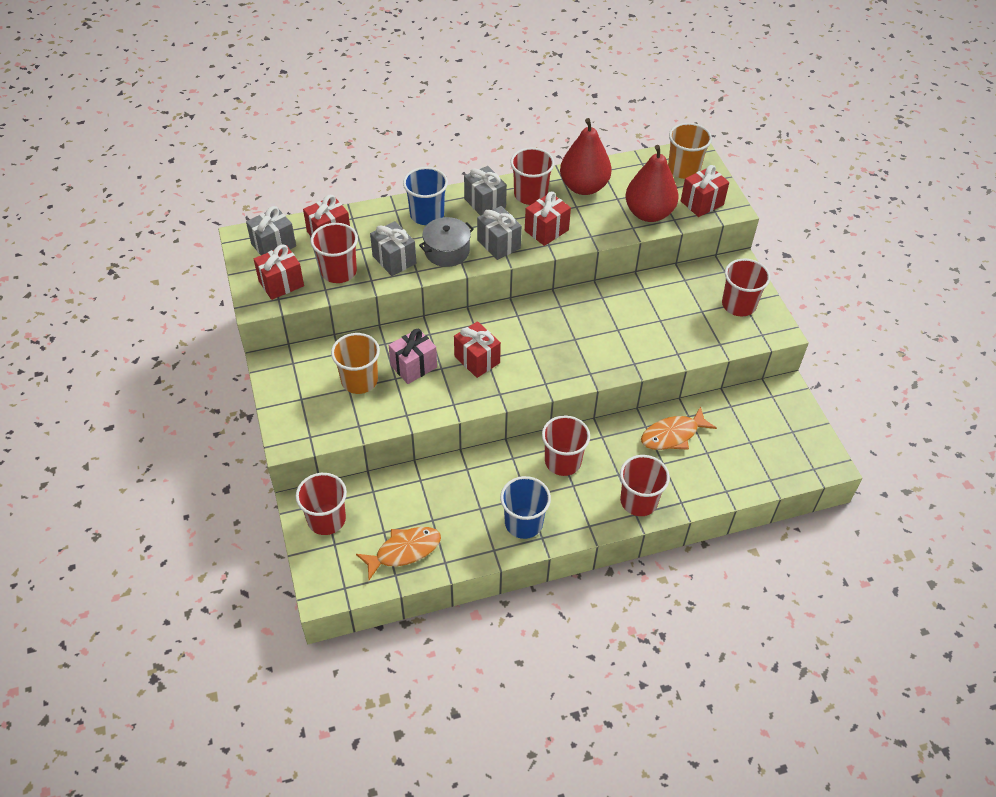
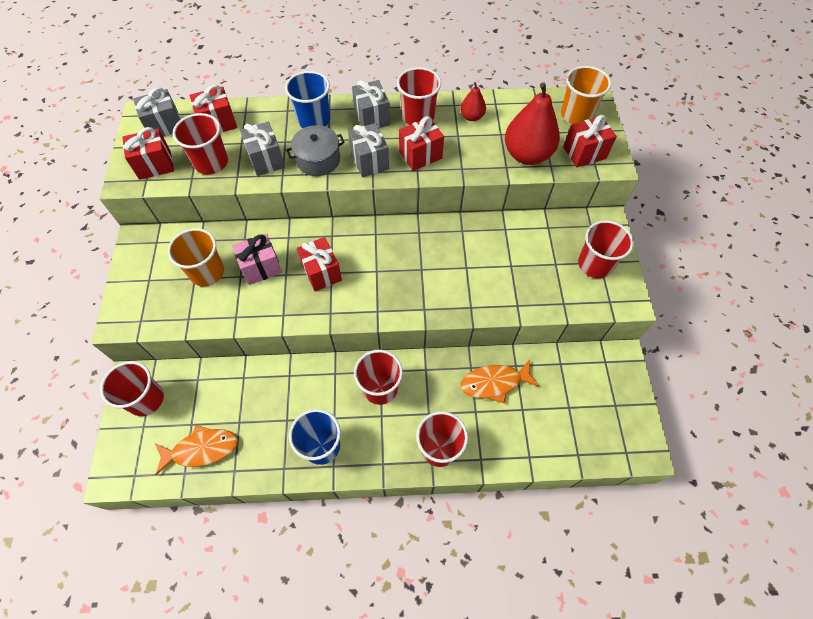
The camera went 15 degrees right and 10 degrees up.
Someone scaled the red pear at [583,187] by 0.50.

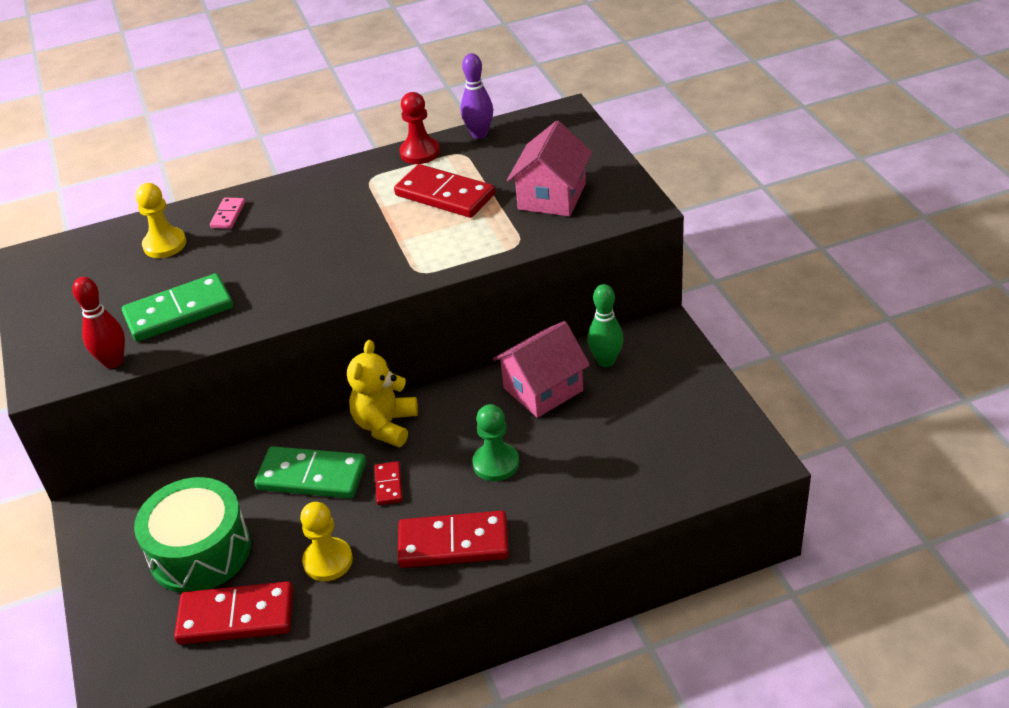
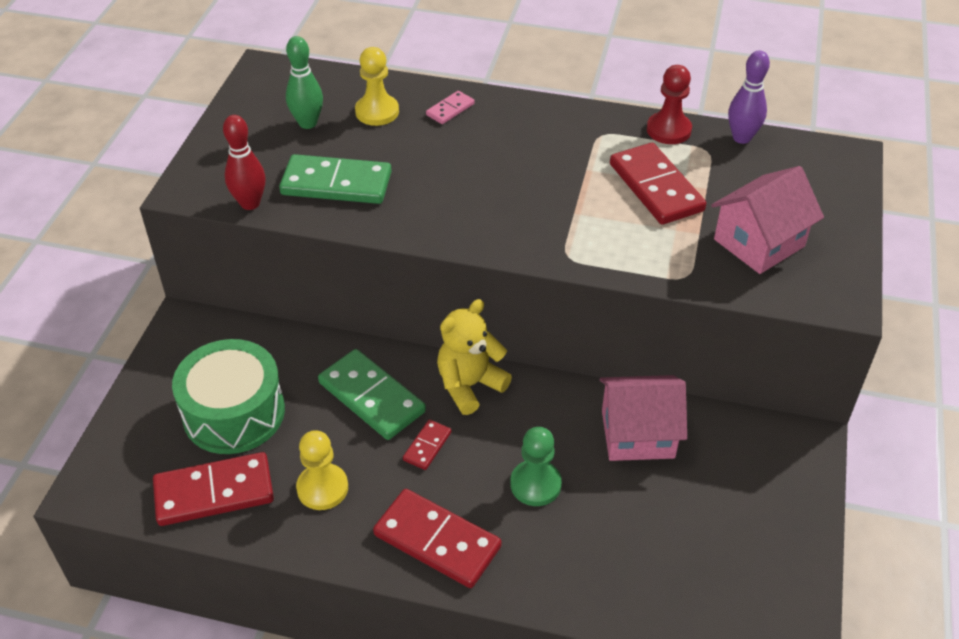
The camera went 30 degrees right and 5 degrees up.
Someone carried the green bowling pin from [606,361] to [307,123].
Someone rotated the red domino at [236,617] by 45 degrees counterclockwise.

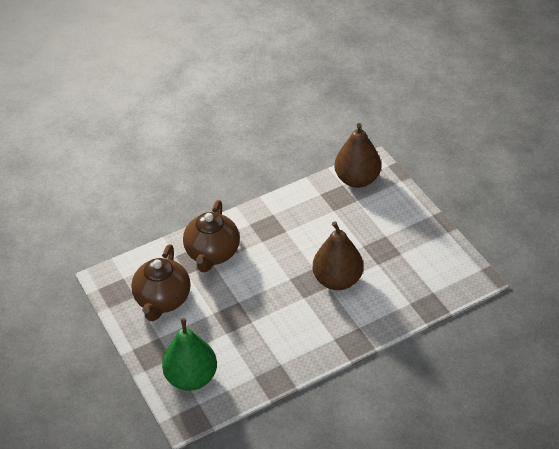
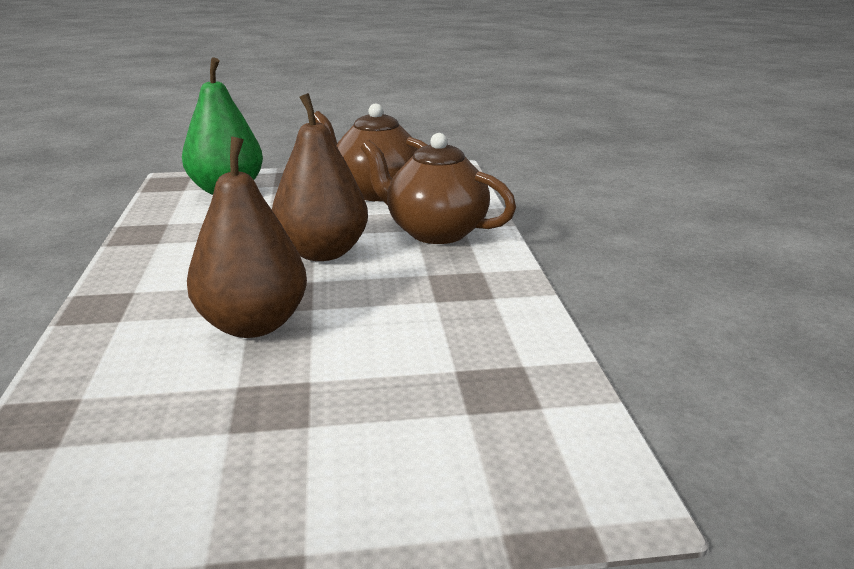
The camera went 110 degrees right and 20 degrees down.
Someone carried the brown pear from [357,179] to [322,252].

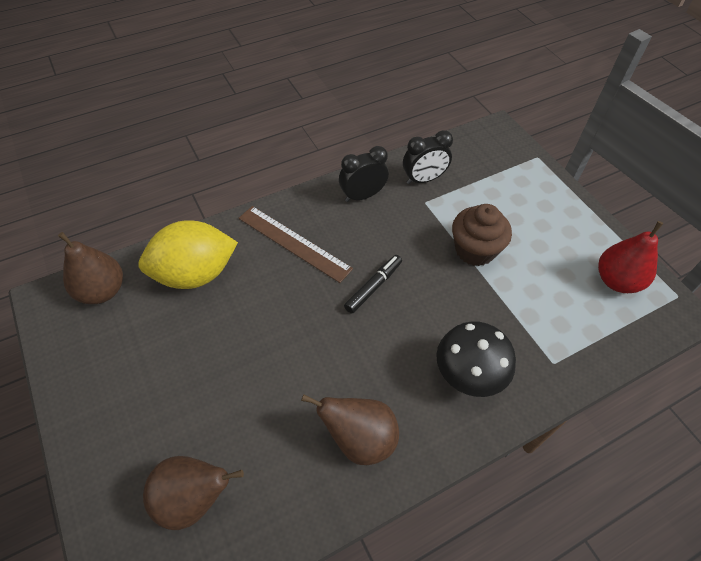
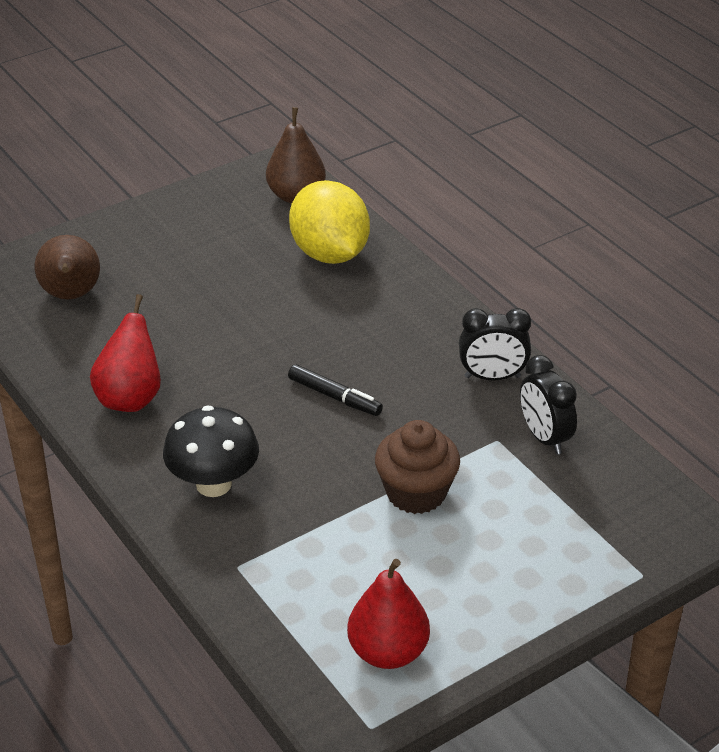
The camera went 85 degrees right and 15 degrees down.
Someone rotated the black clock at [362,195] by 120 degrees clockwise.
Someone took away the brown ruler at [294,243].
Someone repainted the brown pear at [359,439], which became the red pear at [130,398].

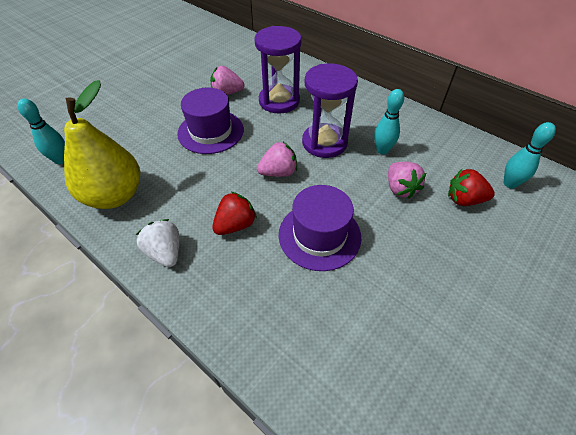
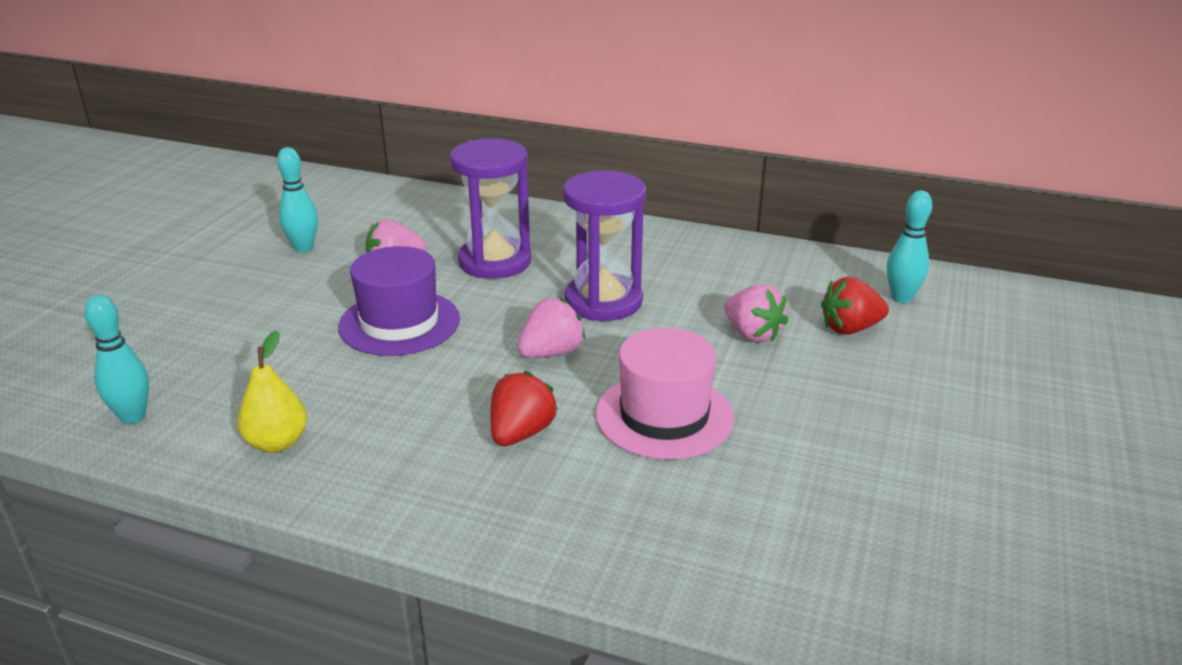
The camera went 20 degrees left and 20 degrees down.
Someone scaled the yellow pear at [114,195] by 0.54.
Someone carried the turquoise bowling pin from [382,150] to [303,248].
Someone repainted the purple hat at [319,235], which became the pink hat at [664,416].
Someone took away the white strawberry at [165,252].

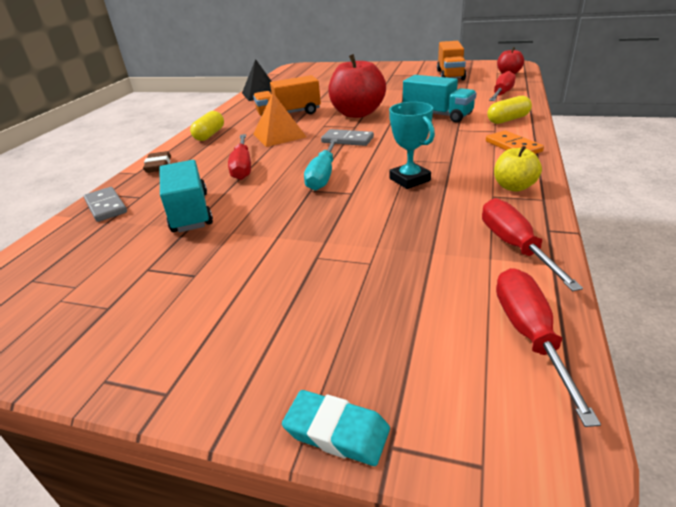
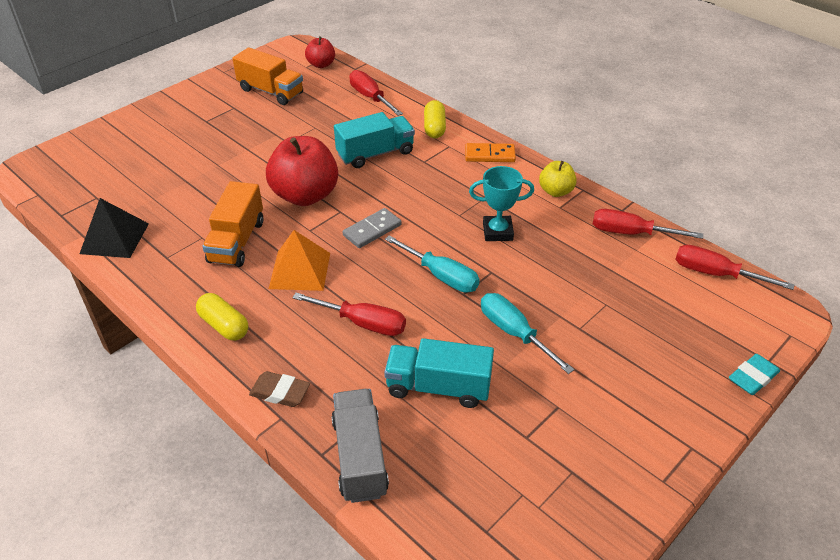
The camera went 65 degrees left and 10 degrees up.
Someone swapped the grey domino at [106,206] for the grey truck at [360,457].
Someone put down the turquoise screwdriver at [514,333].

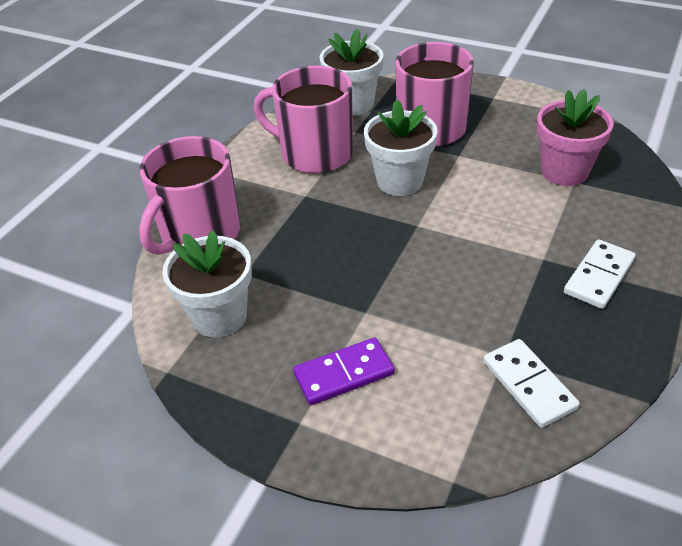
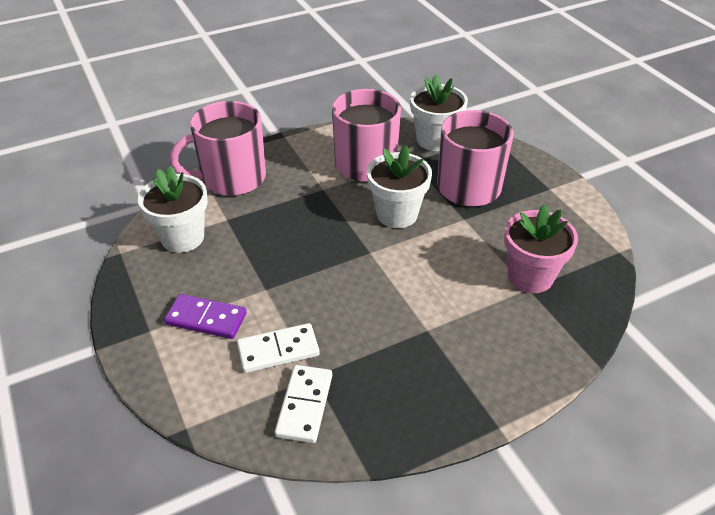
The camera went 35 degrees right and 0 degrees up.
Someone carried the white domino from [599,276] to [278,350].

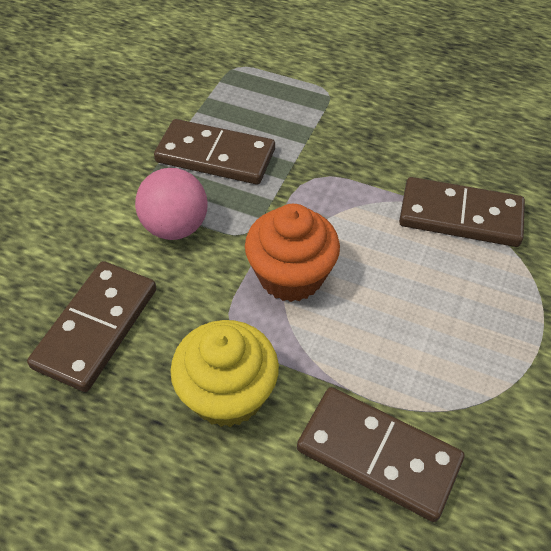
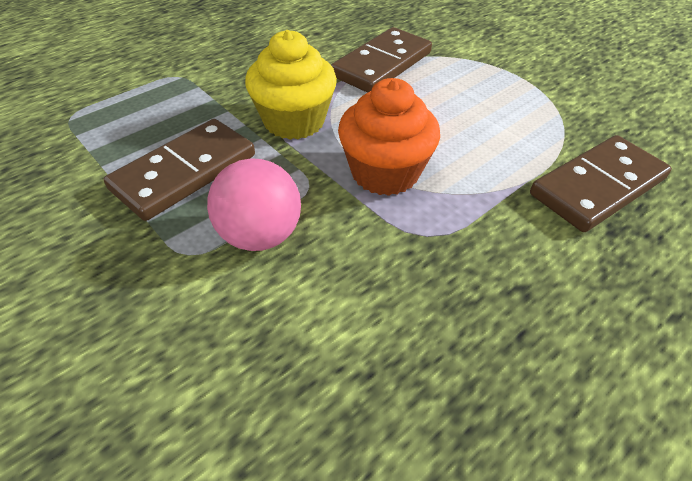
The camera went 65 degrees left and 5 degrees down.
Someone took away the brown domino at [96,328].
Someone carried the yellow cupcake from [227,394] to [294,121].

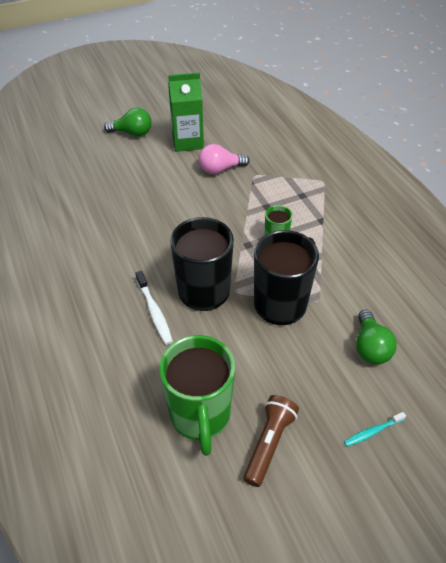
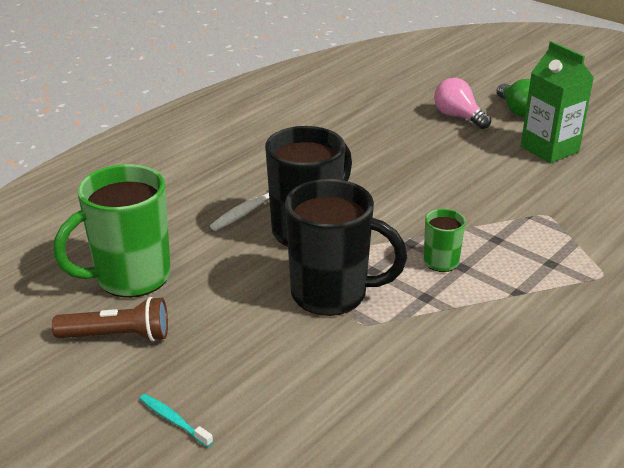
The camera went 65 degrees right and 15 degrees down.
Someone carried the pink light bulb from [220,169] to [458,117].
Someone took away the green light bulb at [370,347].

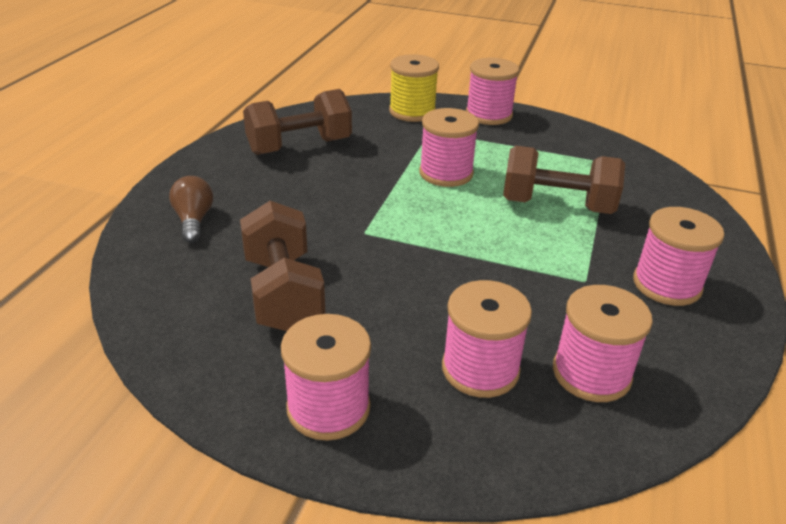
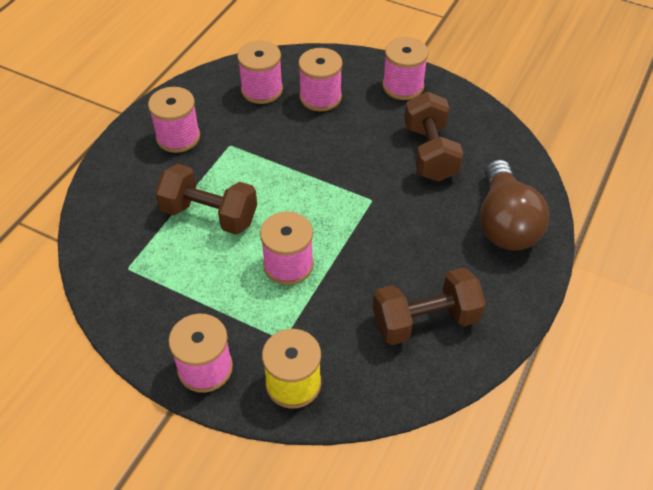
The camera went 170 degrees left and 15 degrees up.
Someone scaled the brown light bulb at [194,220] by 1.94.

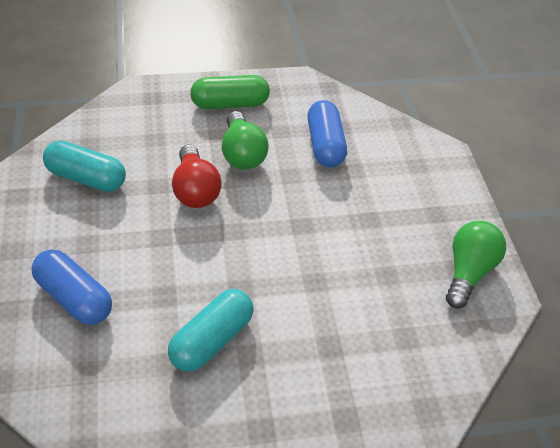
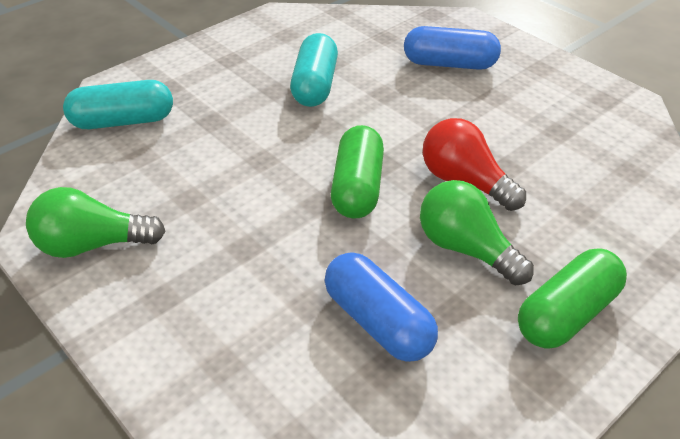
The camera went 150 degrees right and 5 degrees down.
Someone carried the turquoise capsule from [86,178] to [123,121].
Someone rotated the green light bulb at [468,272] by 90 degrees clockwise.
Someone put down the green capsule at [357,187].

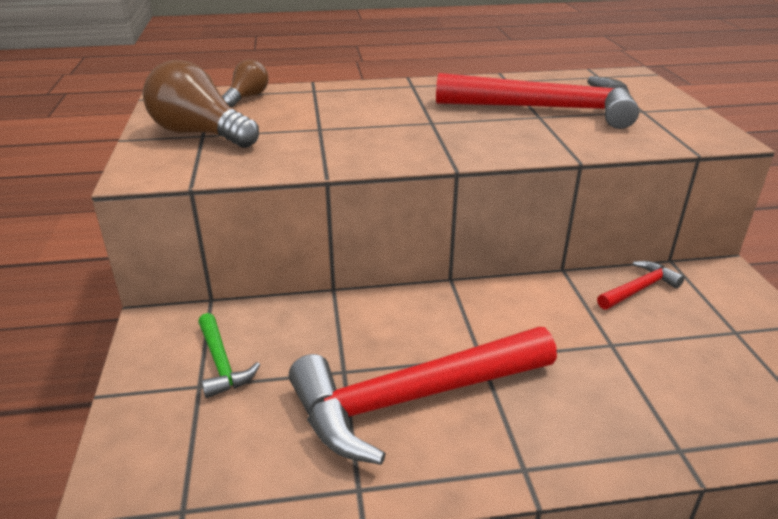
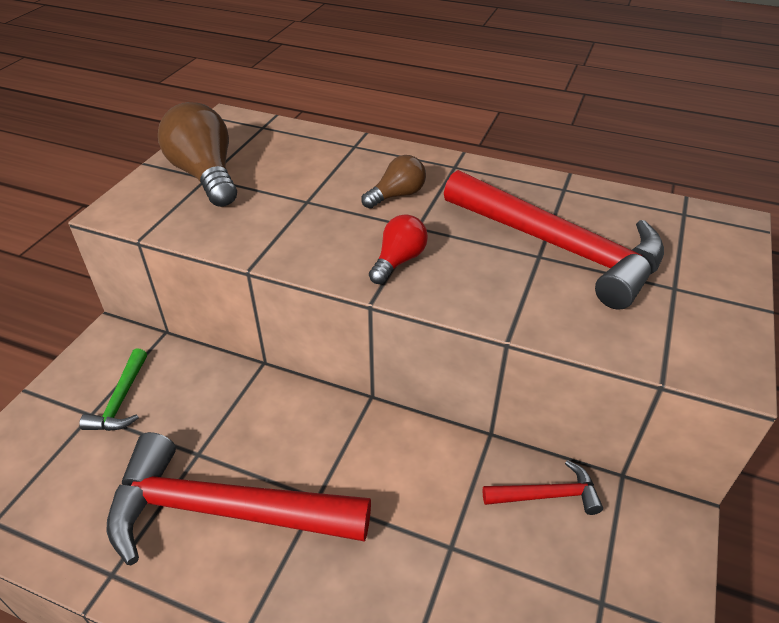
The camera went 30 degrees right and 10 degrees up.
Someone carried the brown light bulb from [247,97] to [397,195].
Someone put down the red light bulb at [398,261].

